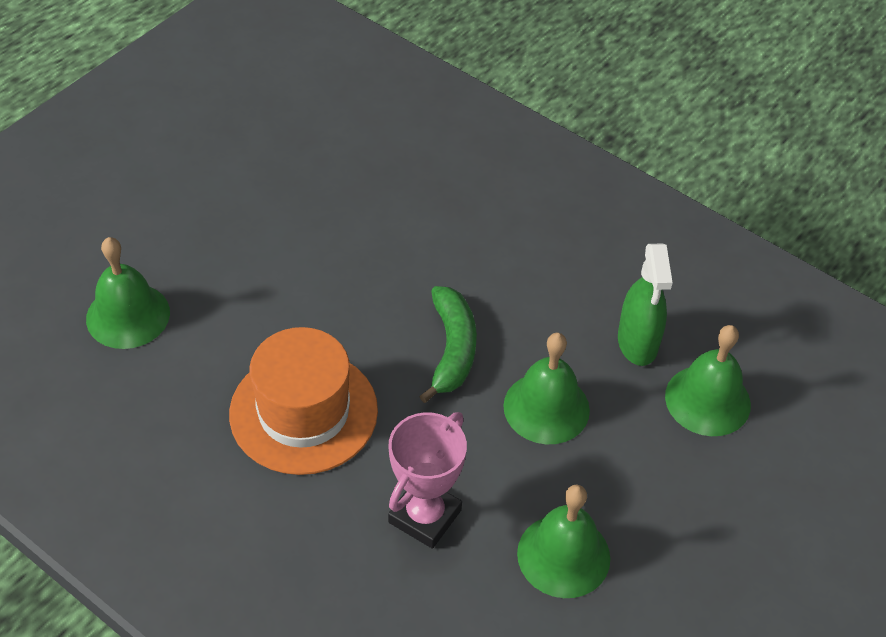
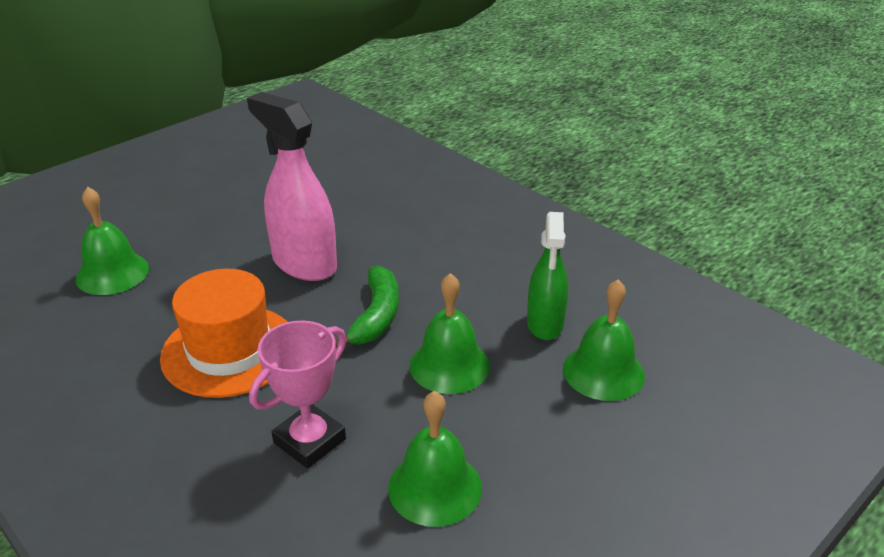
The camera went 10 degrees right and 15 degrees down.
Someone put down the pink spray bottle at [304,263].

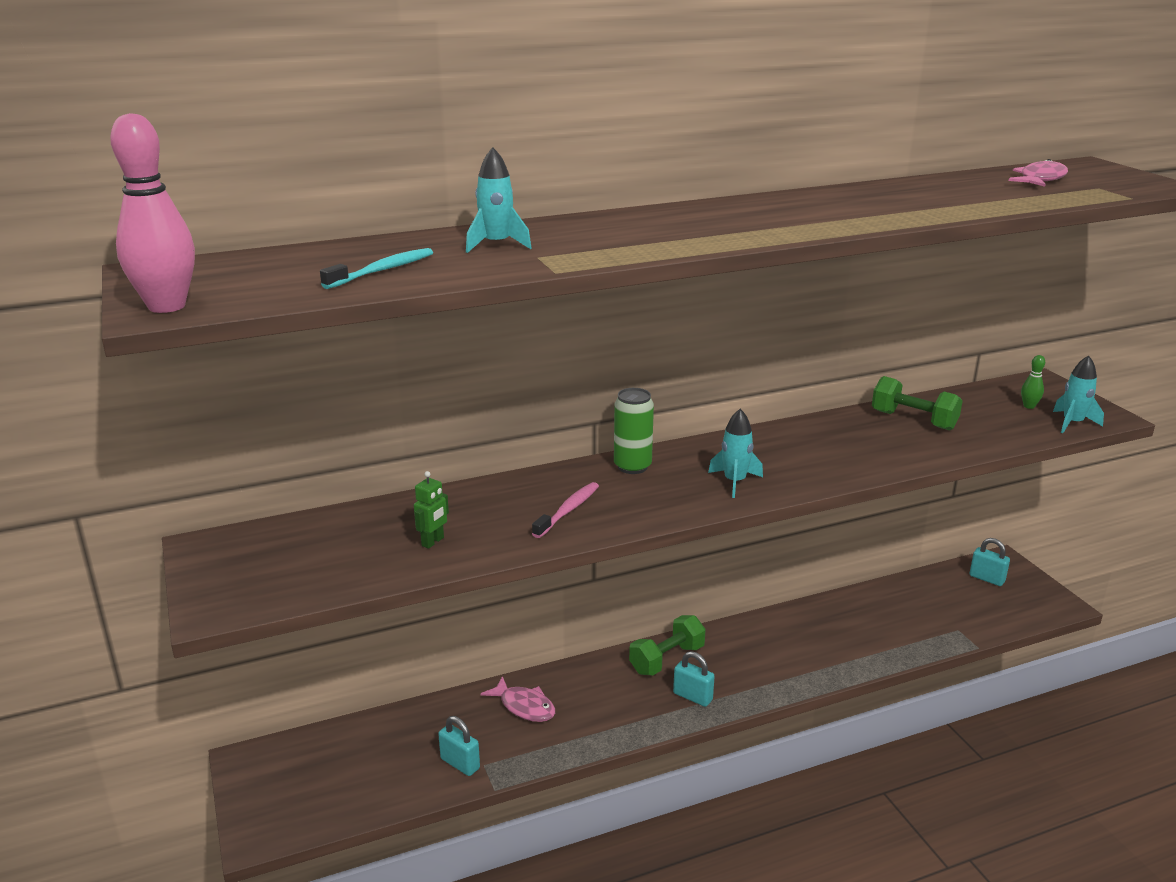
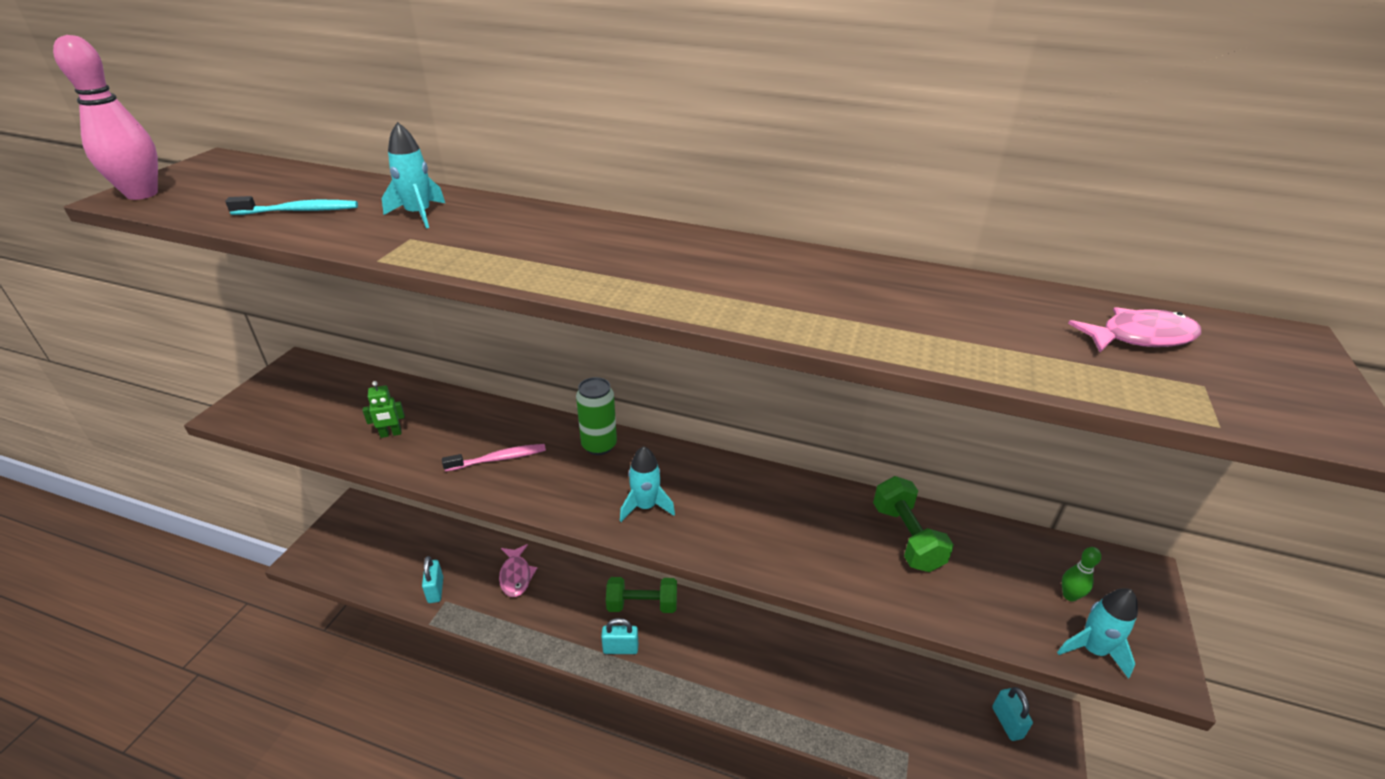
The camera went 40 degrees right and 10 degrees up.
Someone rotated the turquoise padlock at [692,697] by 75 degrees counterclockwise.

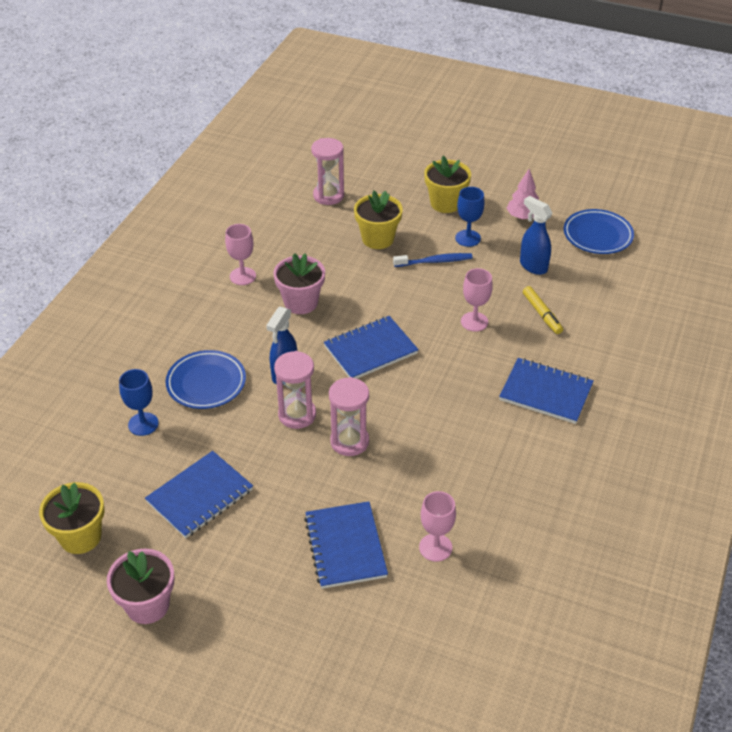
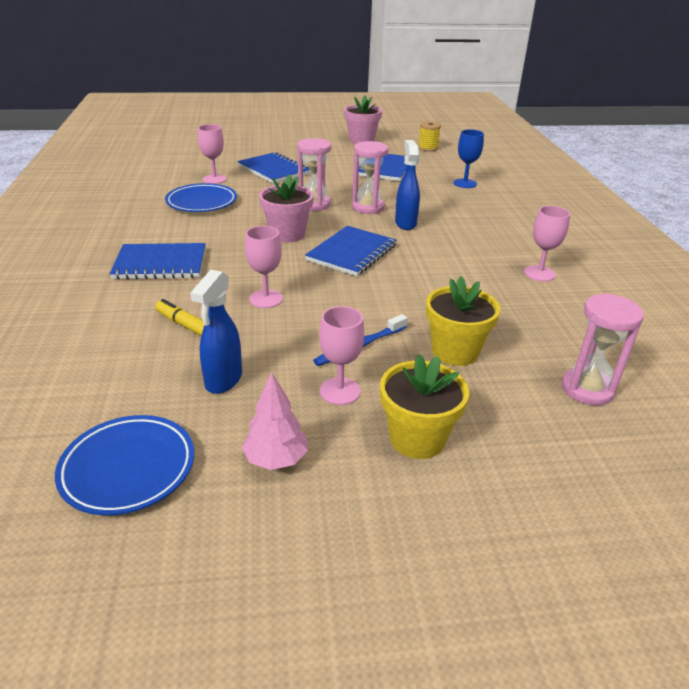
The camera went 150 degrees right and 10 degrees down.
Someone repainted the blue goblet at [468,238], which became the pink goblet at [340,391].
Someone rotated the blue spray bottle at [533,266] by 90 degrees clockwise.
Someone carried the pink flower pot from [301,302] to [287,234].
Someone carried the blue plate from [206,383] to [202,202].
Someone swapped the yellow flower pot at [80,537] for the yellow spool at [428,148].

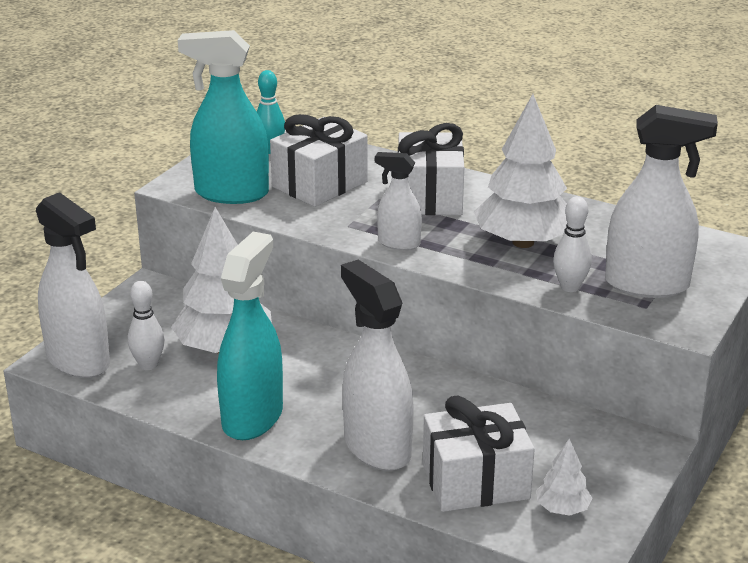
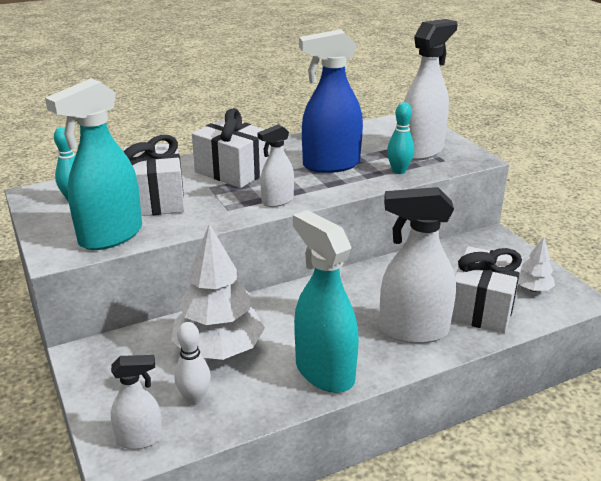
The camera went 55 degrees left and 0 degrees up.
Someone swapped the white tree at [523,242] for the blue spray bottle at [330,165].
Someone scaled the white spray bottle at [78,361] by 0.55.
Someone repainted the white bowling pin at [570,287], which became the turquoise bowling pin at [399,171].

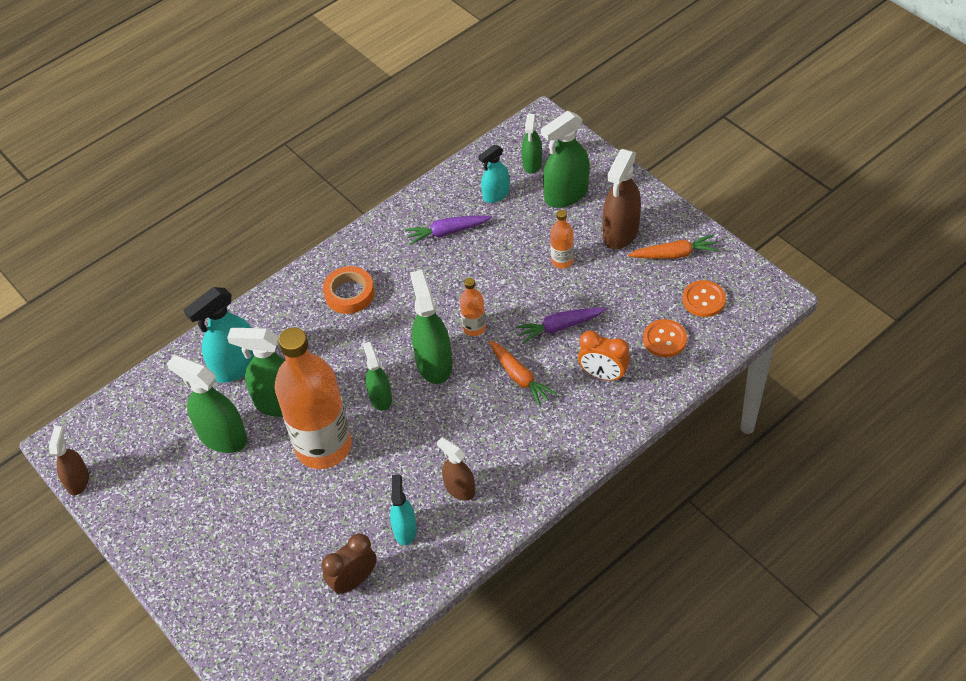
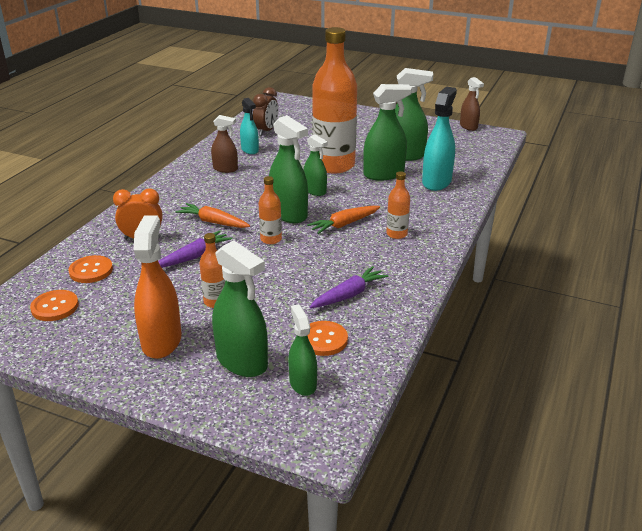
The camera went 150 degrees right and 20 degrees down.
Someone rotated the green spray bottle at [566,194] by 105 degrees clockwise.
Someone swapped the turquoise spray bottle at [496,194] for the orange button at [323,340].
Someone repainted the brown spray bottle at [620,232], which became the orange spray bottle at [161,341].
Someone carried the orange carrot from [674,254] to [344,224].
Someone swapped the orange tape at [349,294] for the orange bottle at [396,234].

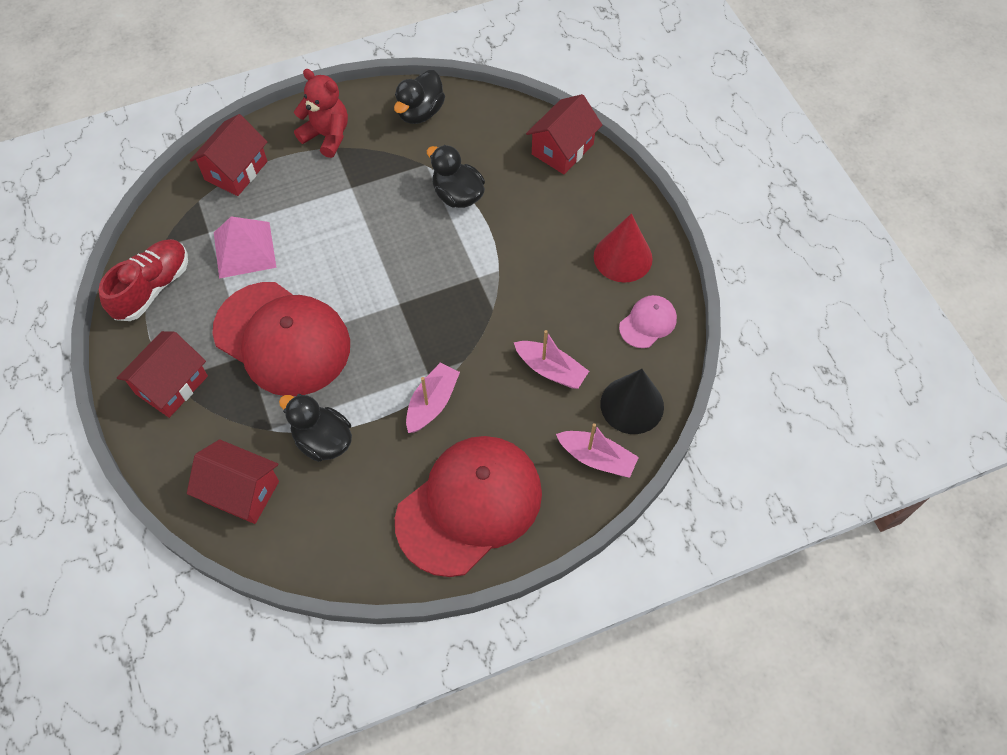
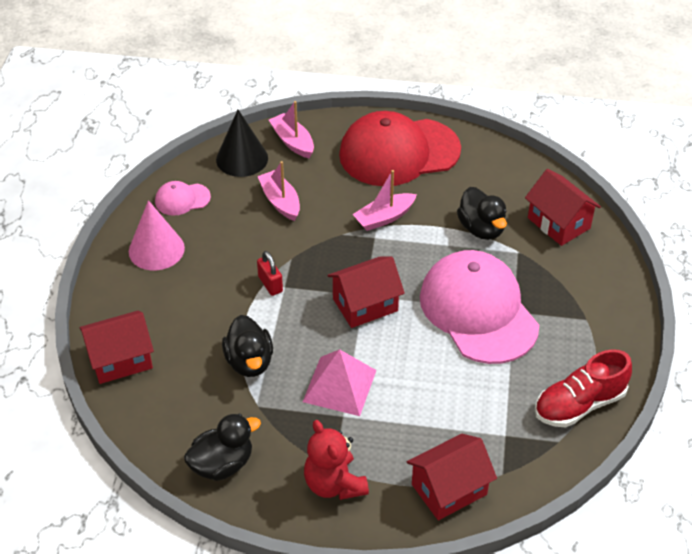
The camera went 150 degrees left and 15 degrees down.
Someone repainted the red cone at [623,257], which became the pink cone at [156,249].
Someone carried the pink pyramid from [244,249] to [340,385].
Someone repainted the red cap at [282,339], which became the pink cap at [478,310].
Someone carried the red house from [171,385] to [365,305].
Someone put down the red padlock at [270,284].

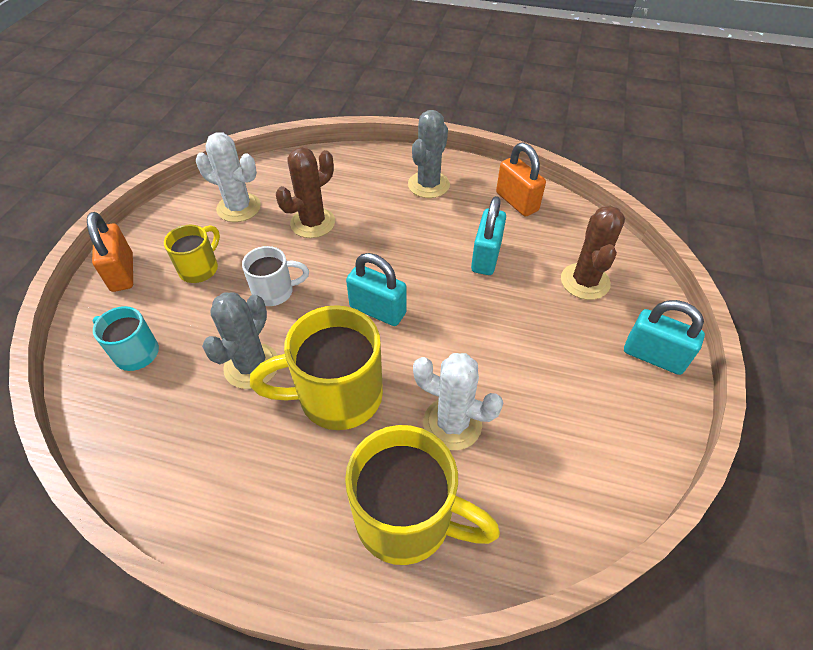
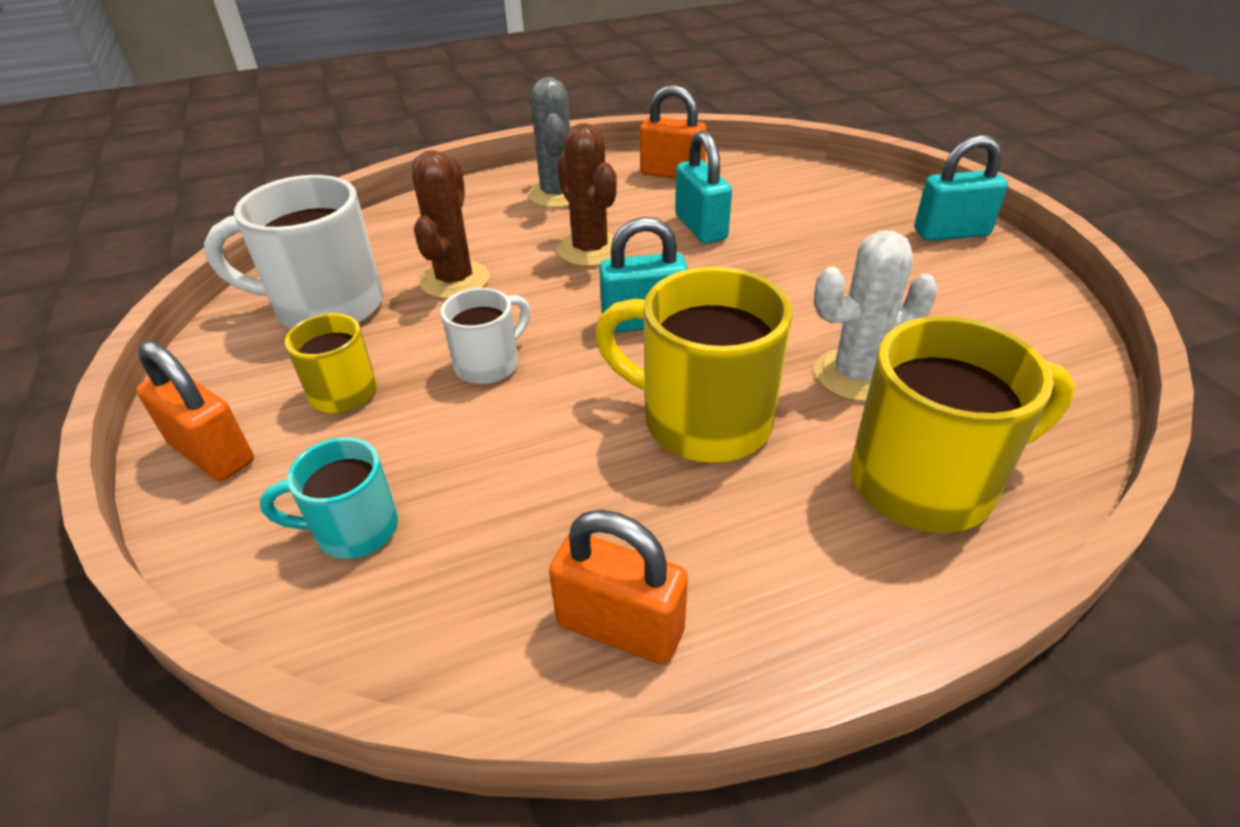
The camera went 35 degrees left and 10 degrees down.
Someone swapped the white cactus at [239,208] for the white mug at [326,307].
Someone carried the brown cactus from [585,281] to [590,249].
Someone took away the grey cactus at [251,366].
Someone rotated the yellow mug at [337,396] by 75 degrees clockwise.
Someone put down the orange padlock at [620,627].

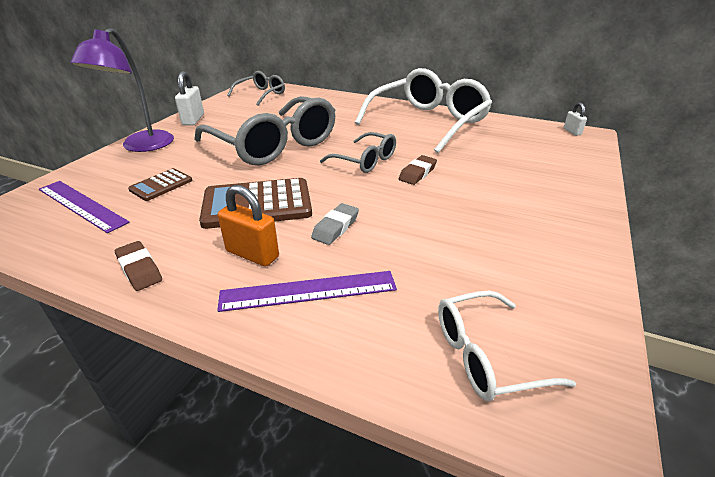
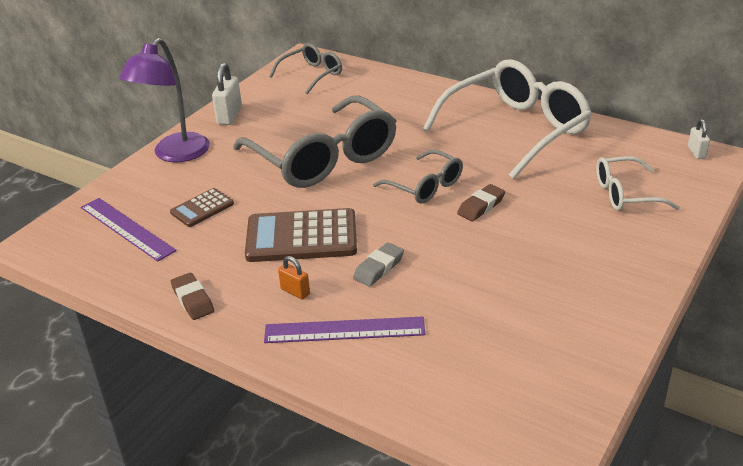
The camera went 10 degrees right and 0 degrees up.
Someone scaled the orange padlock at [252,254] by 0.59.
Someone carried the white glasses from [486,355] to [626,194].

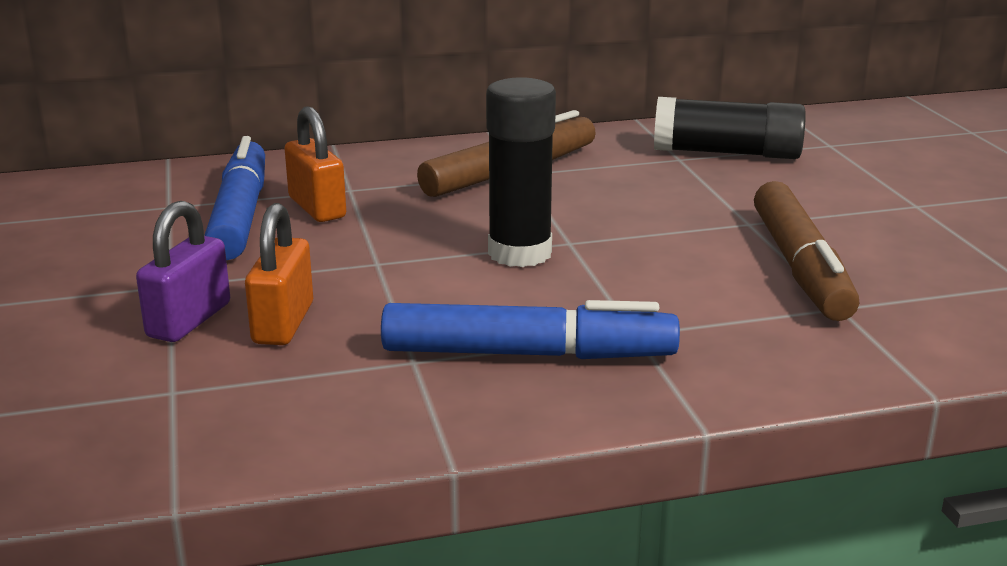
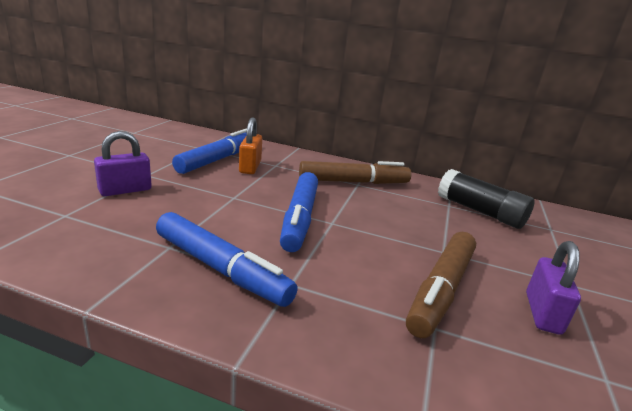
The camera went 30 degrees right and 0 degrees up.
Someone swapped the black glue stick at [520,253] for the blue marker at [300,218].
Someone took away the orange padlock at [283,323].
Someone put down the purple padlock at [542,313].

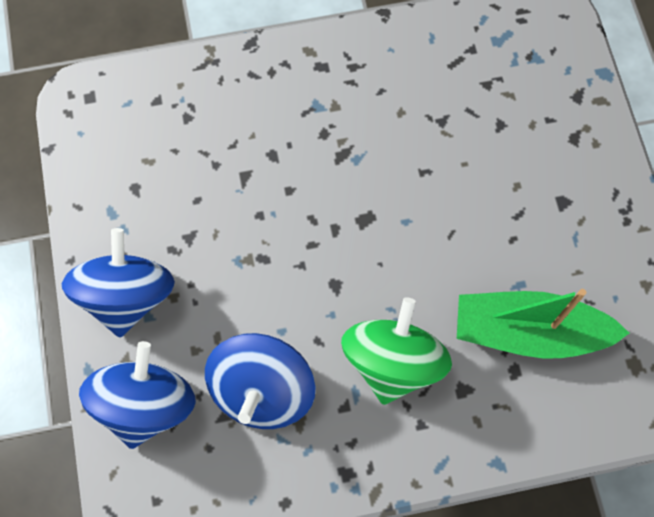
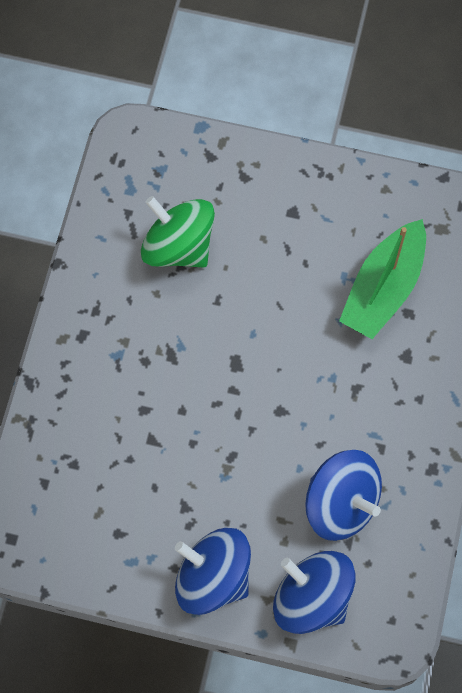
The camera went 65 degrees left and 0 degrees up.
Someone carried the green spinning top from [393,362] to [178,246].

